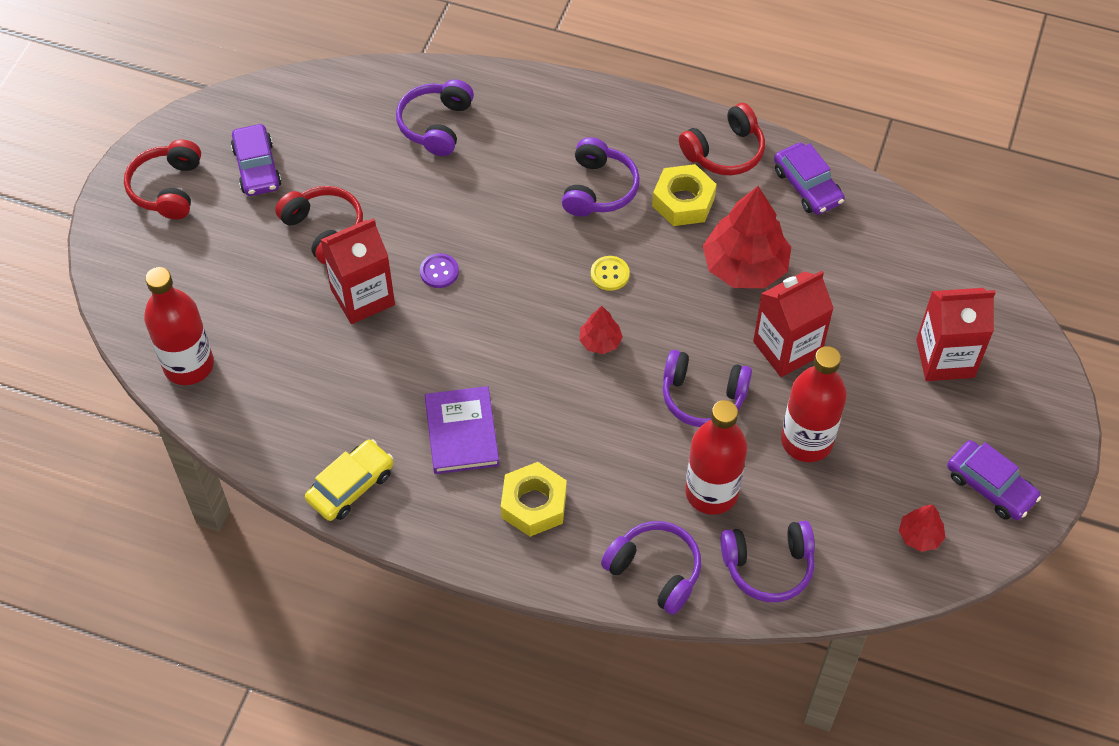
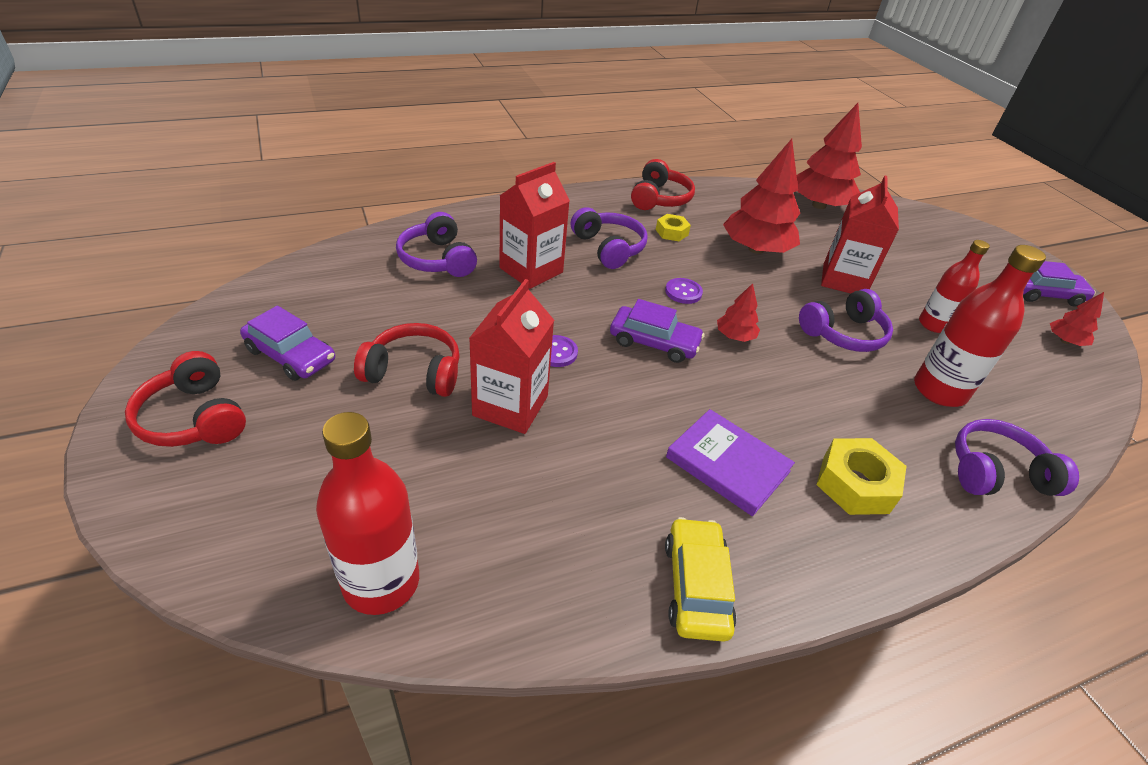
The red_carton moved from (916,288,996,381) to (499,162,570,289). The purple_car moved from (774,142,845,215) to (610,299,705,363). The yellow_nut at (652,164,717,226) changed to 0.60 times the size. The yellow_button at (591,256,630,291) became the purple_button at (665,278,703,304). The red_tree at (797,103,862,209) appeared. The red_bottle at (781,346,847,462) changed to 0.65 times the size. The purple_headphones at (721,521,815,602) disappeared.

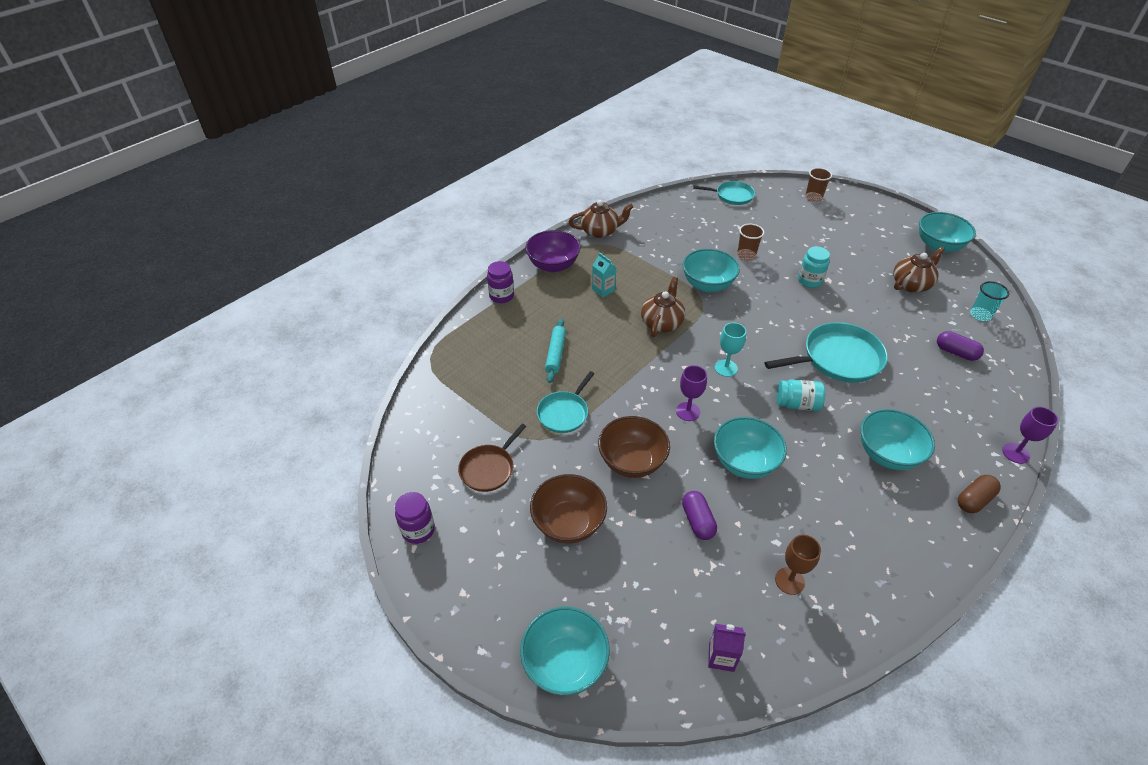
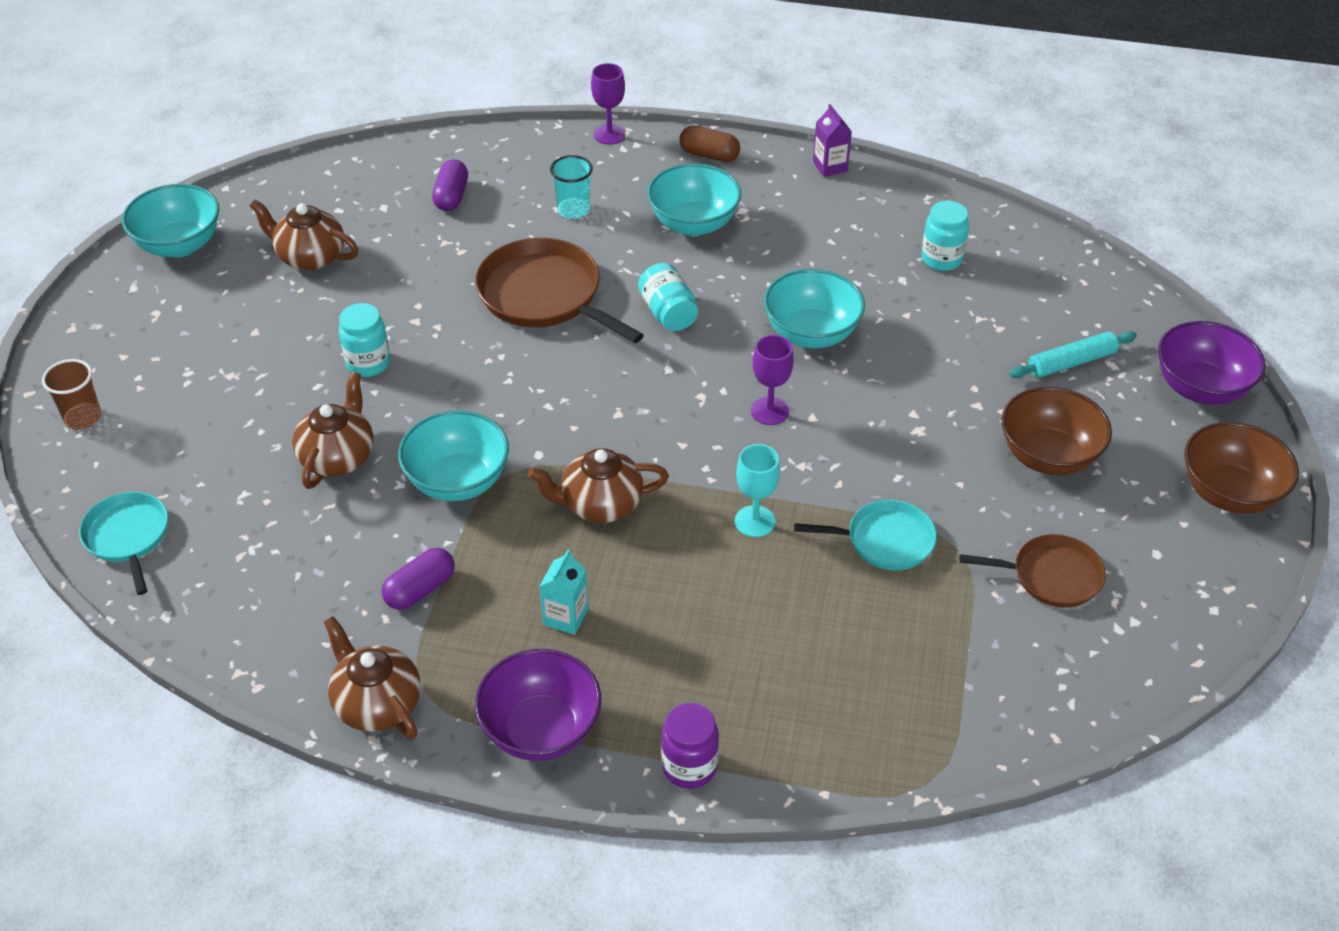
The brown_cup at (737,224,765,261) was replaced by the brown_teapot at (292,372,374,489). The purple_capsule moved from (682,491,717,540) to (382,548,455,610). The turquoise_pan at (764,322,888,383) became the brown_pan at (475,238,644,343). The turquoise_cup moved from (970,281,1009,321) to (550,155,593,219). The turquoise_goblet moved from (715,322,746,377) to (735,444,780,537). The purple_carton moved from (708,624,746,672) to (813,104,852,177). The brown_goblet at (775,535,821,595) was replaced by the turquoise_jar at (921,201,969,271). The turquoise_rolling_pin moved from (545,318,566,383) to (1009,331,1137,378). The turquoise_bowl at (520,606,610,695) became the purple_bowl at (1158,321,1265,405). The brown_bowl moved from (598,416,670,478) to (1184,422,1299,514). The purple_jar at (395,492,435,544) disappeared.

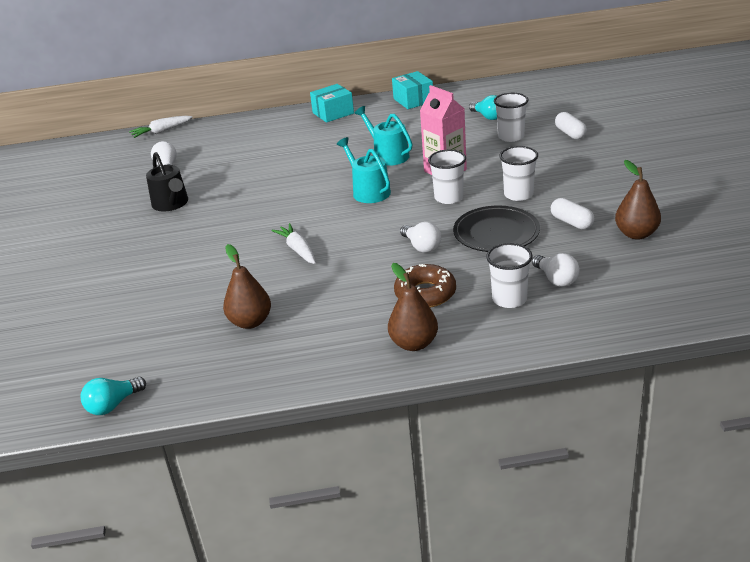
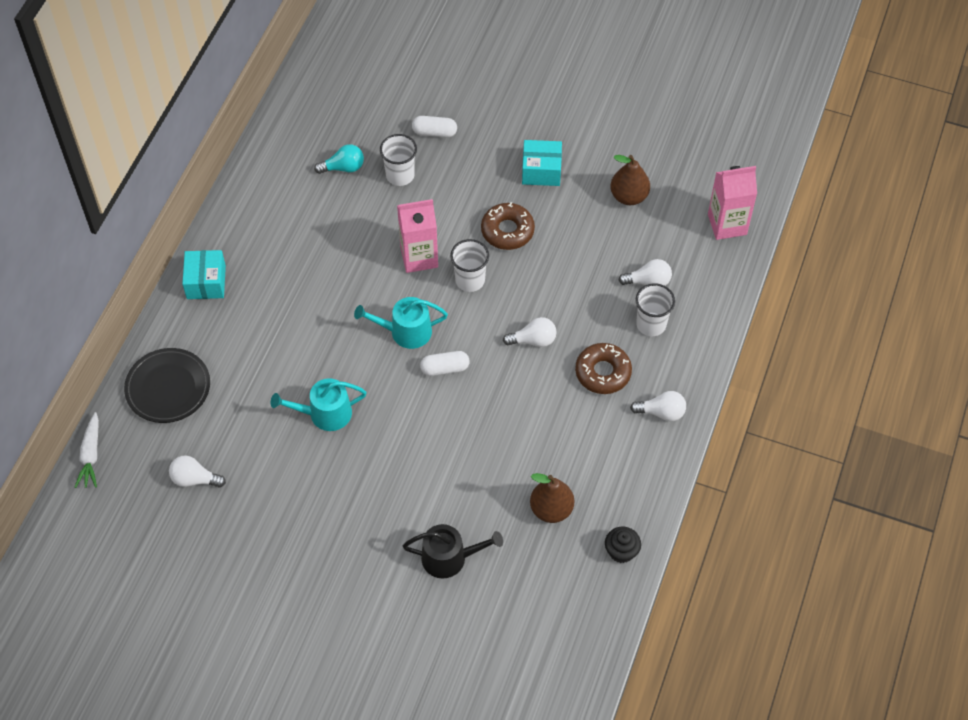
The black_plate moved from (453,206,540,252) to (124,348,210,423). The turquoise_watering_can moved from (355,106,412,166) to (271,378,367,431). The black_watering_can moved from (146,152,188,211) to (403,524,503,579). The white_capsule moved from (551,198,594,229) to (420,351,470,376). The white_cup at (500,146,538,201) was replaced by the brown_donut at (481,202,535,250). The turquoise_box moved from (392,71,433,109) to (522,140,562,186). The black_cupcake at (605,527,641,563) appeared. The brown_pear at (388,263,438,351) was replaced by the white_light_bulb at (630,391,686,421). The pink_carton at (708,166,757,240) appeared. The turquoise_light_bulb at (81,377,146,415) disappeared. The white_carrot at (272,223,316,264) disappeared.

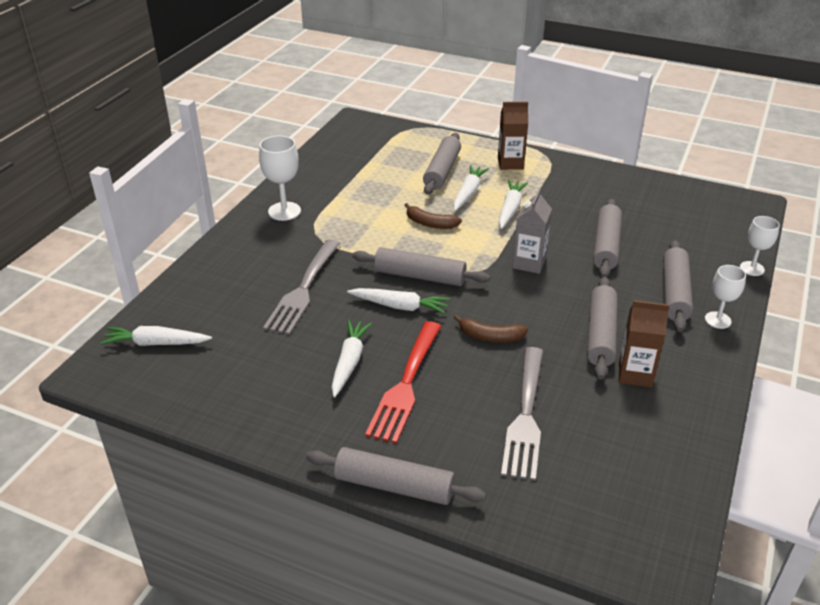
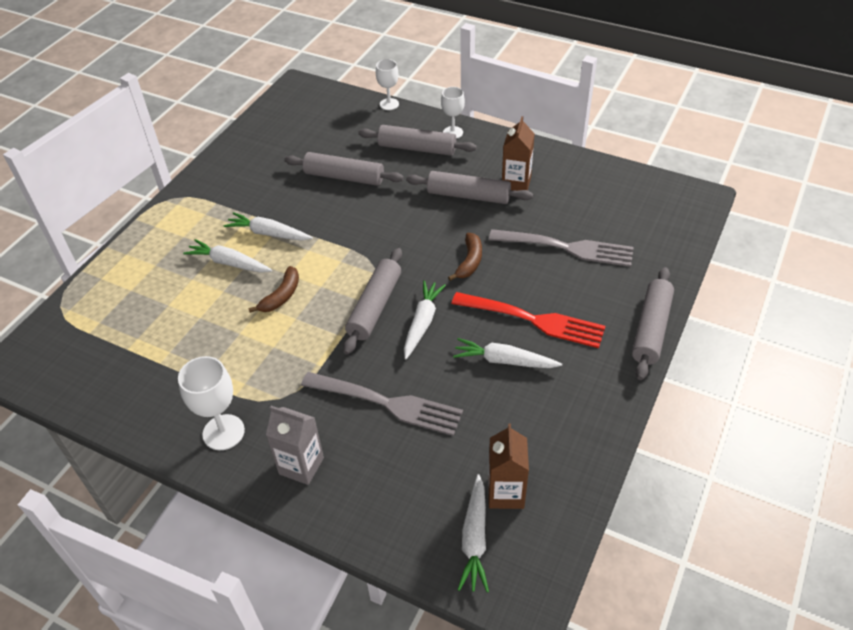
The grey_carton moved from (512,189,552,274) to (266,406,324,485). The brown_carton moved from (498,102,528,170) to (488,423,529,509). The grey_rolling_pin at (423,133,461,195) disappeared.

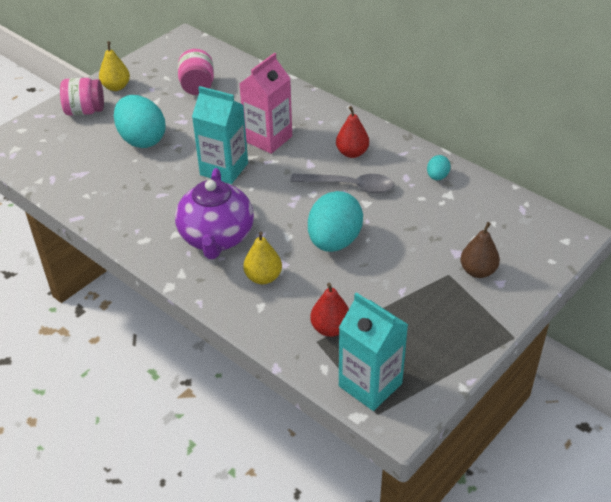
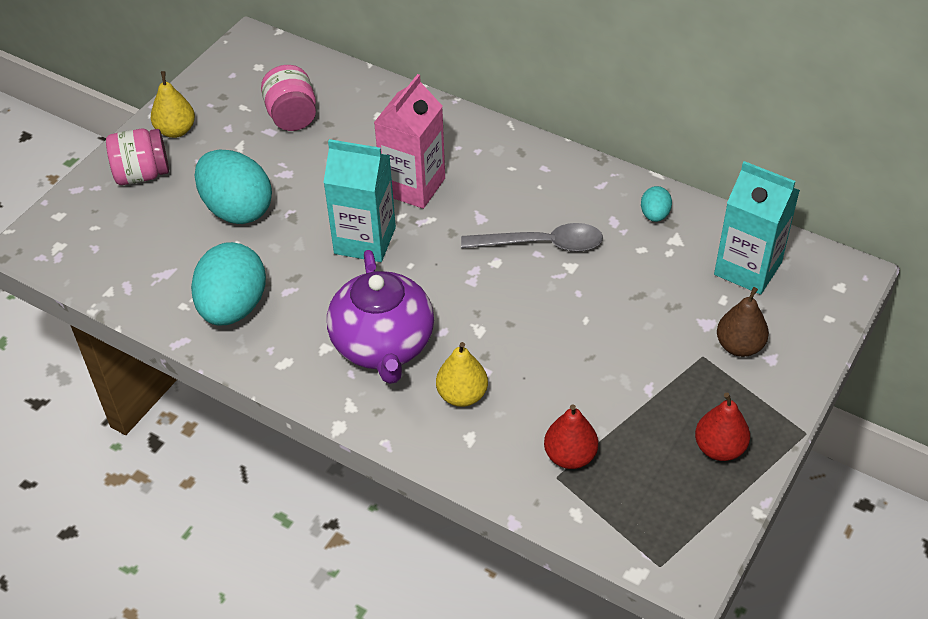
The turquoise_egg moved from (308,191,363,252) to (191,242,266,325). The red_pear moved from (336,106,369,158) to (695,393,750,461). The turquoise_carton moved from (339,292,408,411) to (714,161,800,294).

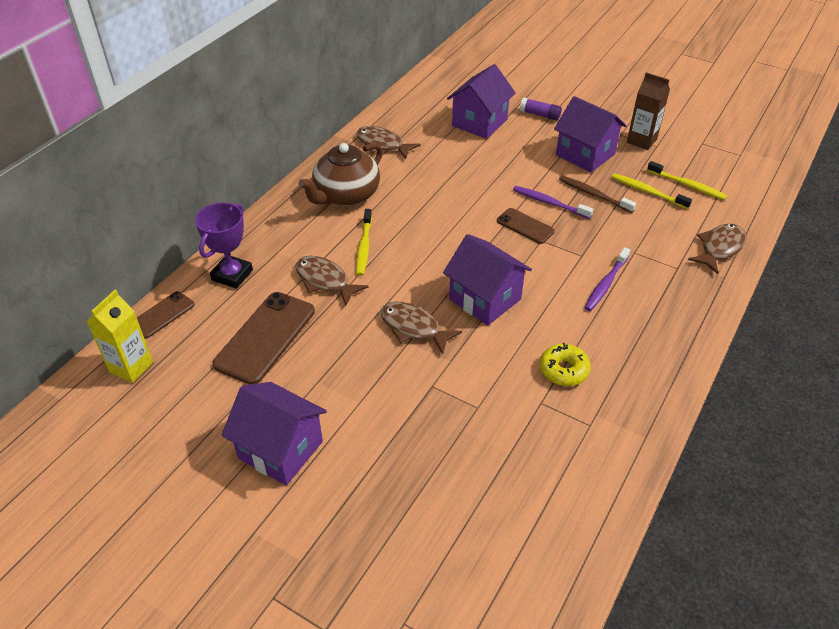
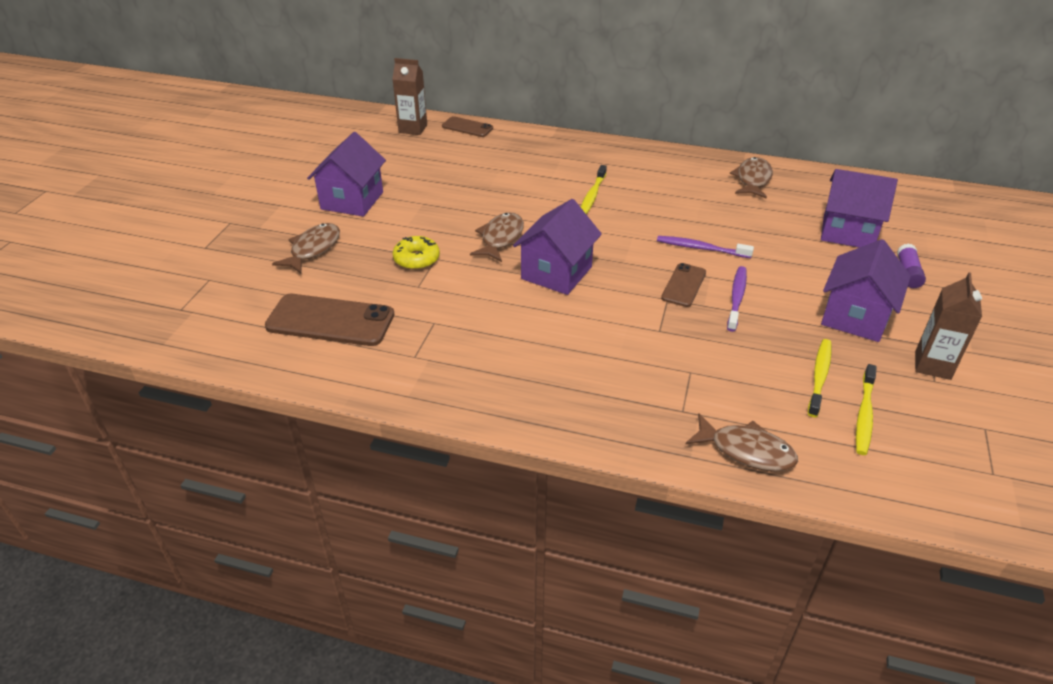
The brown_phone moved from (212,292,315,384) to (265,294,394,346). The brown_fish moved from (295,256,368,306) to (272,223,340,274). The yellow_carton at (86,290,153,383) became the brown_carton at (392,58,427,135). The yellow_donut moved from (540,343,591,386) to (393,236,440,270). The yellow_toothbrush at (356,209,372,276) turned 60 degrees counterclockwise. The purple_toothbrush moved from (584,247,630,311) to (657,236,754,258). The purple_trophy at (195,202,253,289) disappeared. The brown_teapot at (299,143,383,206) disappeared. The brown_toothbrush at (559,176,636,213) disappeared.

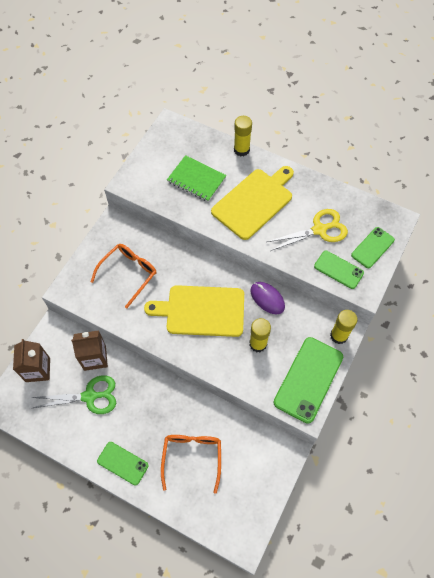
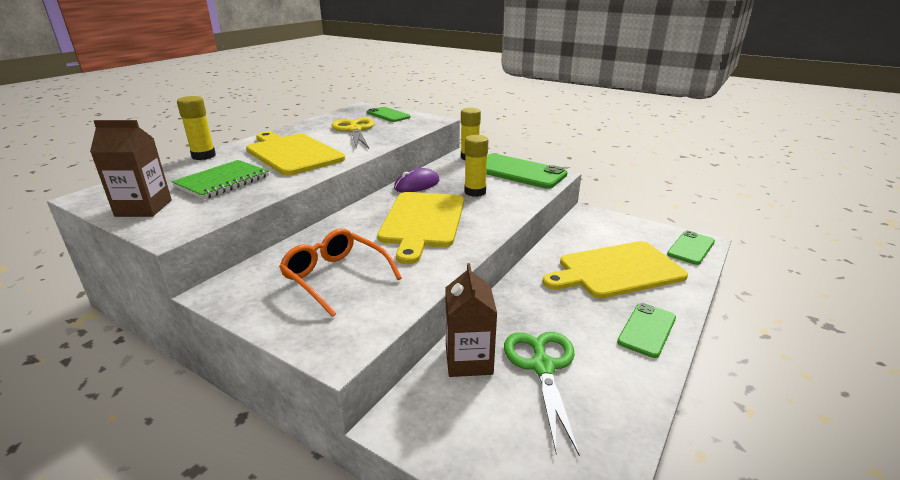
The brown_carton moved from (13,339,50,382) to (90,120,172,217). The orange_glasses at (161,435,221,494) was replaced by the yellow_cutting_board at (542,241,688,299). The green_phone moved from (314,250,364,289) to (667,231,715,265).

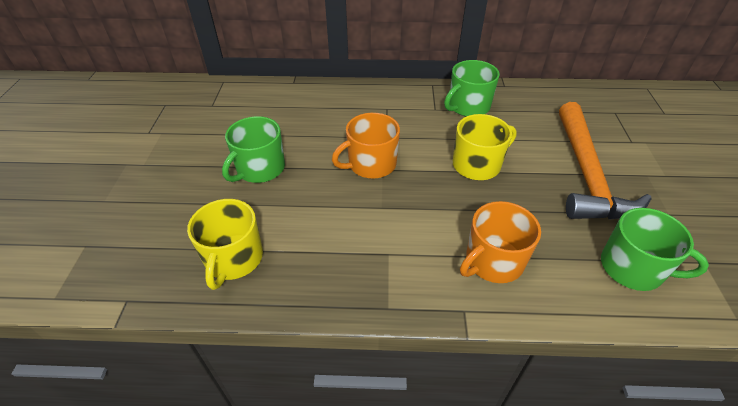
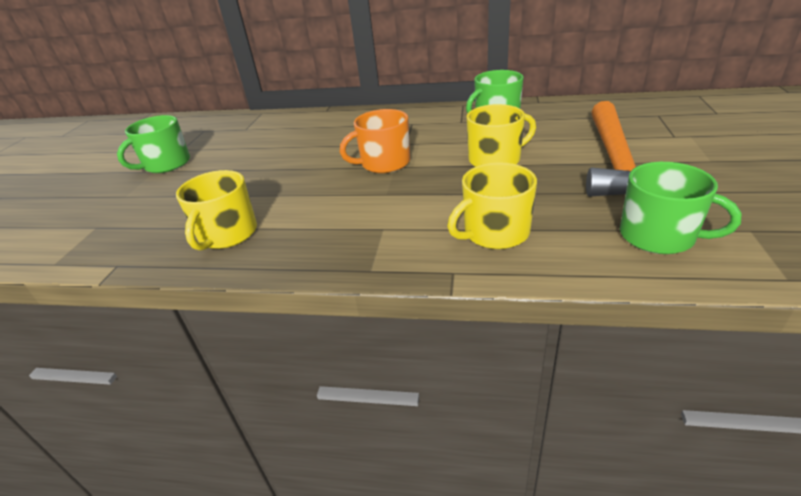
The green_mug moved from (222,116,285,183) to (117,115,190,173). The orange_mug at (460,201,541,283) became the yellow_mug at (447,162,537,249).

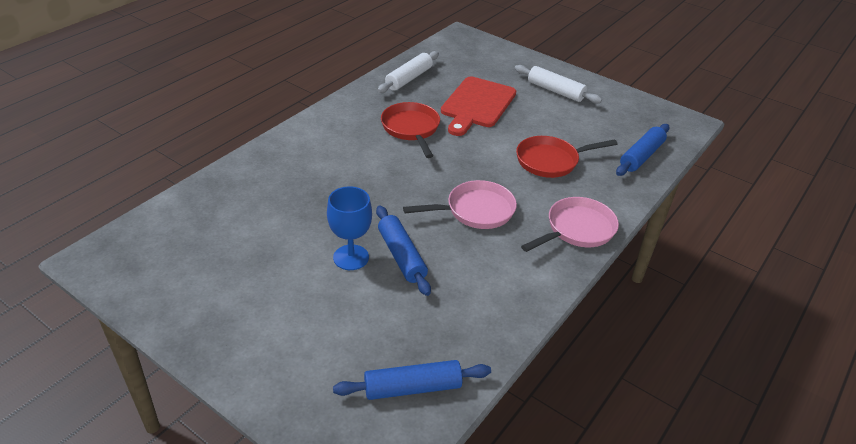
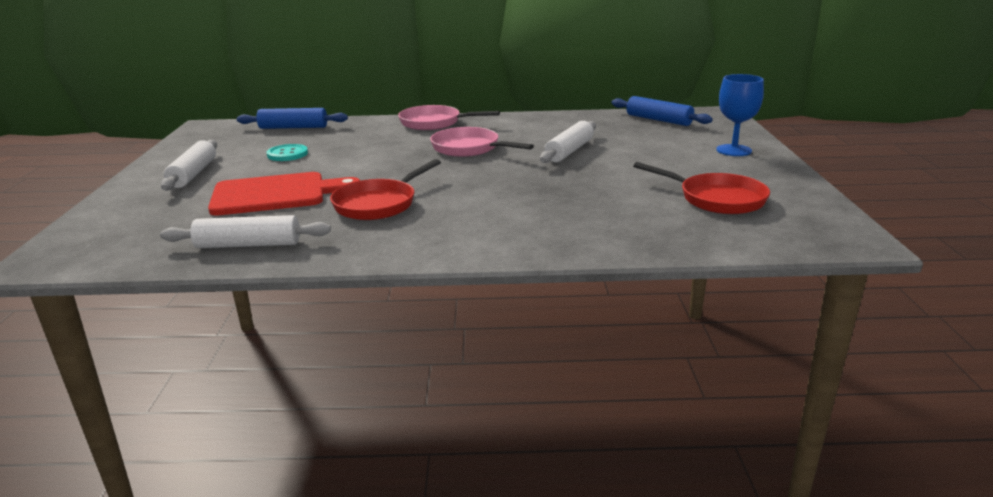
The turquoise_button at (267,144,308,161) appeared. The blue_rolling_pin at (376,206,431,296) became the white_rolling_pin at (540,121,596,163). The red_pan moved from (516,136,617,178) to (633,162,770,214). The blue_goblet moved from (327,186,372,270) to (716,74,764,156).

